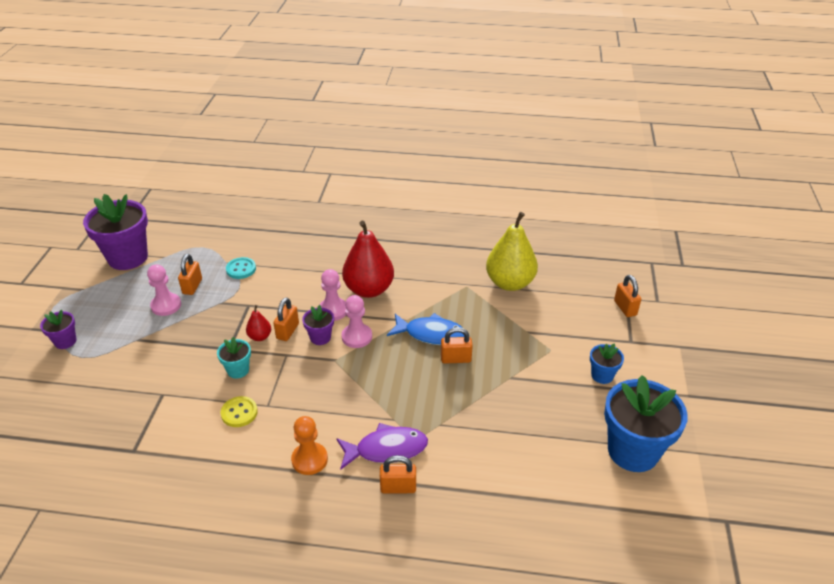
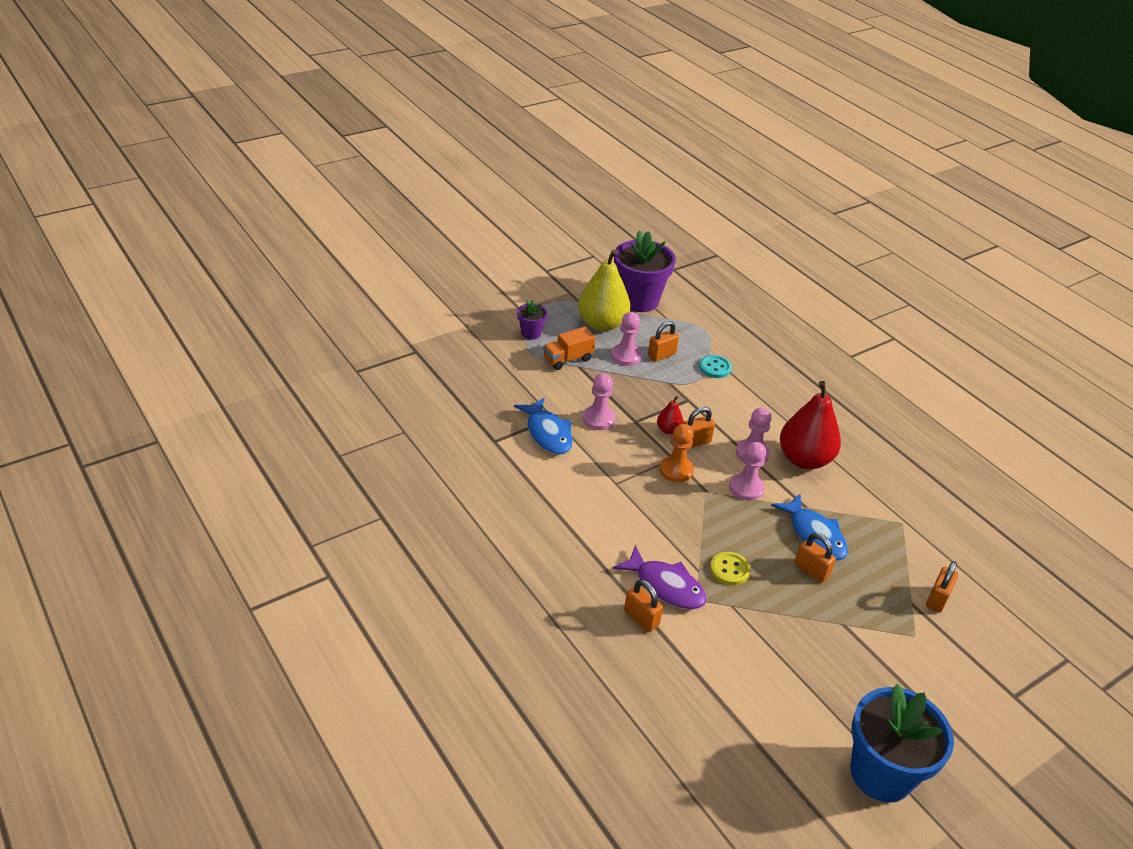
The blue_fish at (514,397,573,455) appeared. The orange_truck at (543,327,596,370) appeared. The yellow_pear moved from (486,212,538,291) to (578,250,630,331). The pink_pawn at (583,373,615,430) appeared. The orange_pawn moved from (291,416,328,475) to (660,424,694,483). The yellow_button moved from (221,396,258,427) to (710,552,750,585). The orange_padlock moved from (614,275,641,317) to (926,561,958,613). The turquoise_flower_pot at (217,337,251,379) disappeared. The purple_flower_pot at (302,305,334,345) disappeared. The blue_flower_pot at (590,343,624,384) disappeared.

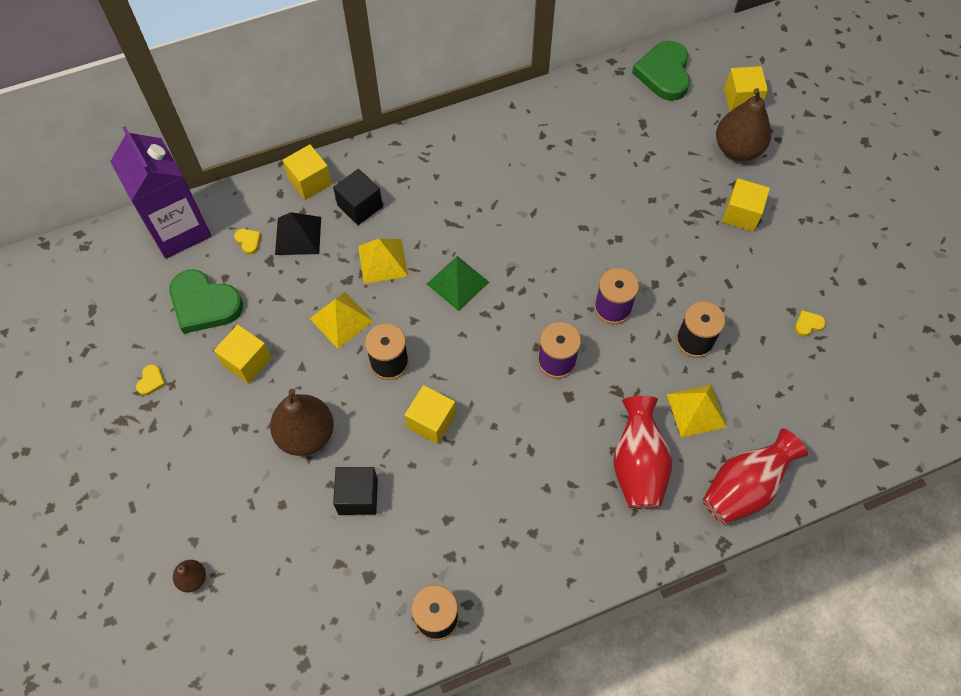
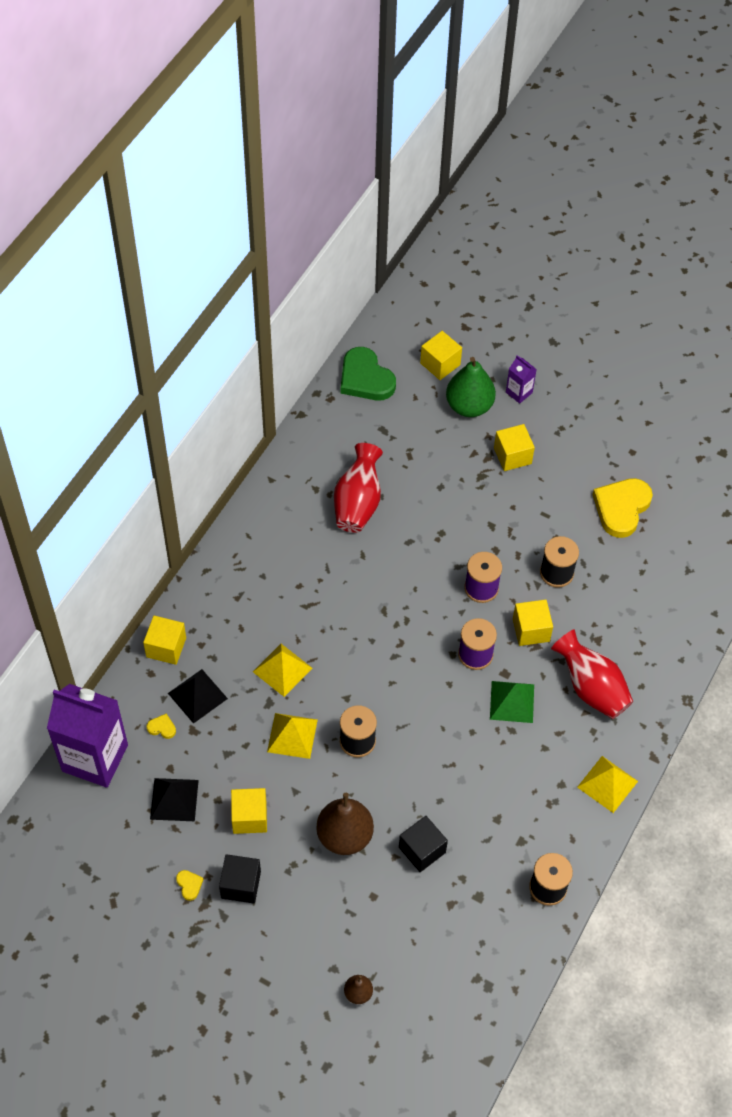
The green_heart at (169,269,243,334) was replaced by the black_pyramid at (150,778,199,821). The black_cube moved from (333,169,383,225) to (219,854,261,904). The red_vase moved from (703,428,808,524) to (334,443,383,533). The brown_pear at (716,88,771,161) became the green_pear at (446,357,496,417). The green_pyramid moved from (427,256,489,311) to (490,681,534,723). The purple_carton at (506,355,537,404) appeared. The yellow_cube moved from (405,385,456,444) to (513,599,553,646). The yellow_pyramid moved from (667,384,727,438) to (577,756,638,813). The yellow_heart at (795,310,826,337) changed to 2.46 times the size.

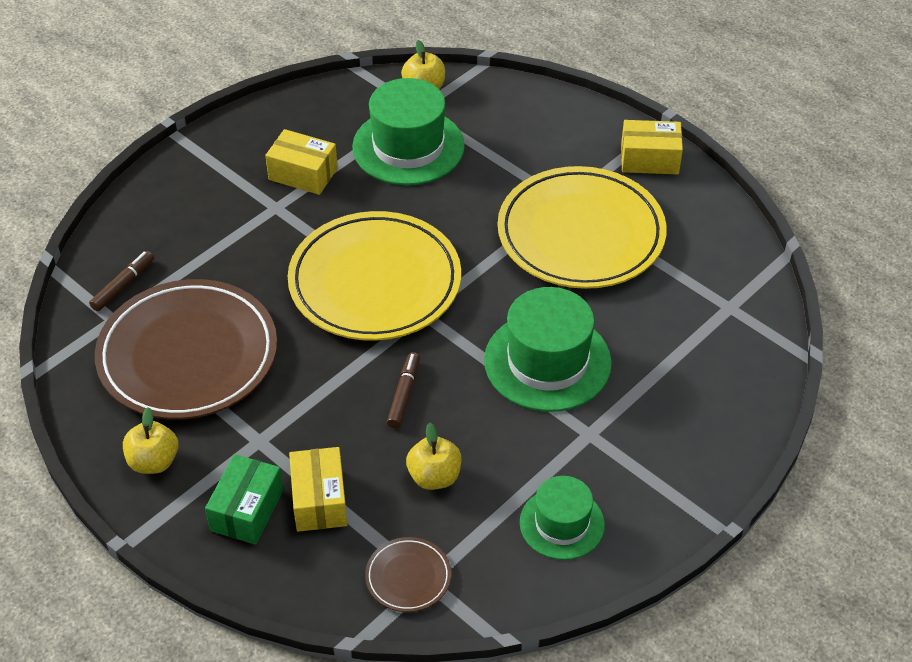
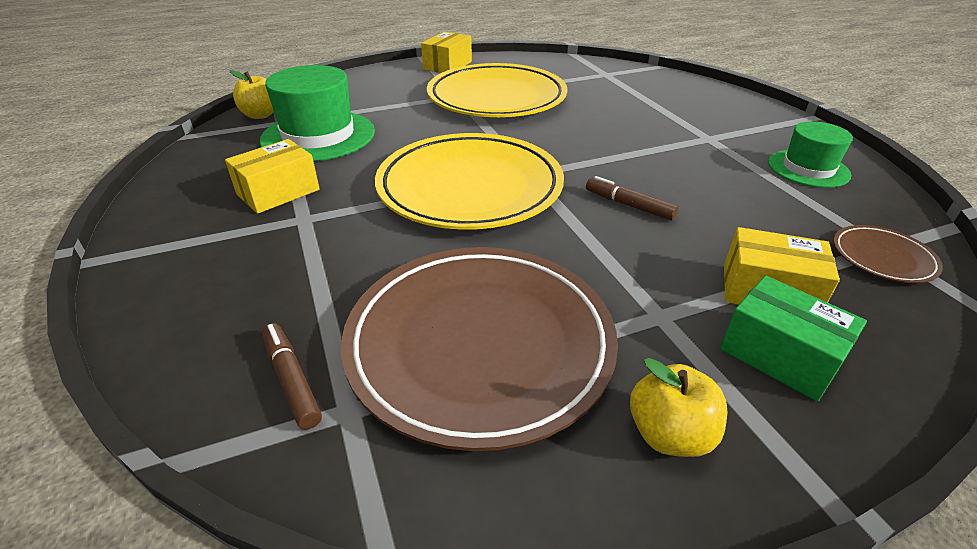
The yellow_apple at (406,423,461,490) disappeared. The green_hat at (484,287,612,412) disappeared.

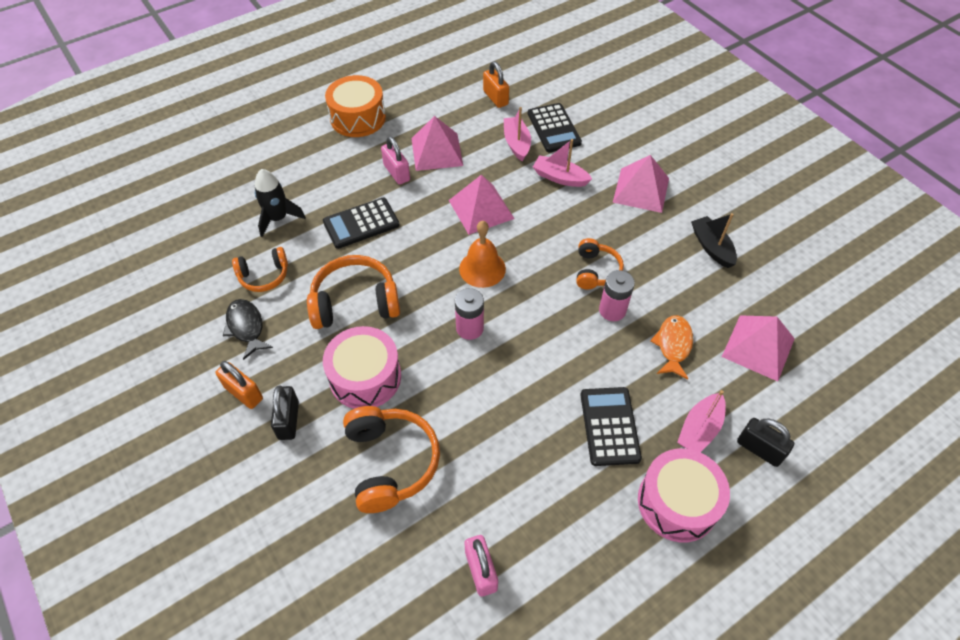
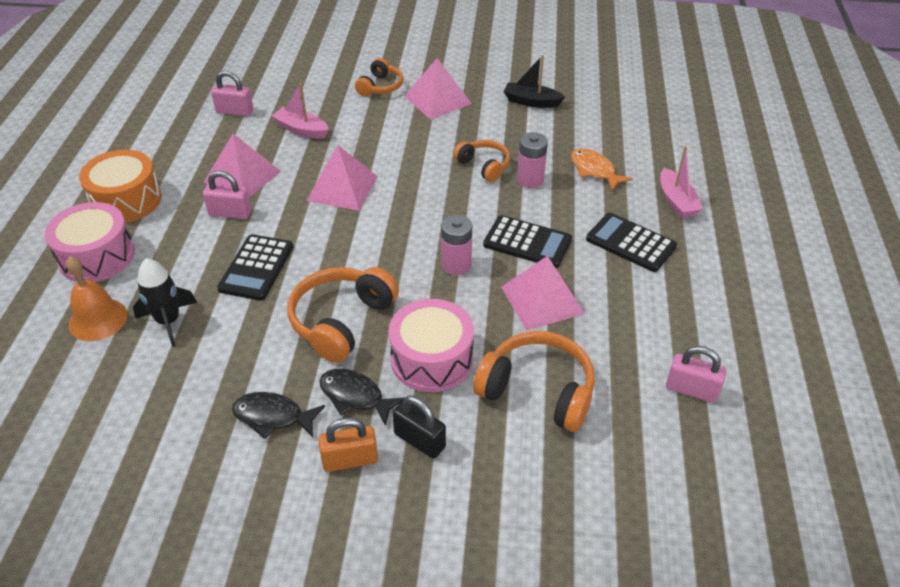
The pink_drum moved from (638,448,730,542) to (45,202,135,282). The orange_bell moved from (459,221,506,288) to (66,256,128,341). The orange_padlock at (483,61,509,108) became the pink_padlock at (211,71,253,116). The black_fish at (320,369,404,426) appeared. The orange_headphones moved from (232,247,288,292) to (355,58,403,97). The black_calculator moved from (528,103,582,152) to (483,215,572,268). The pink_pyramid moved from (722,315,795,381) to (501,256,585,331). The pink_boat at (533,139,592,187) disappeared. The black_padlock at (737,418,794,467) disappeared.

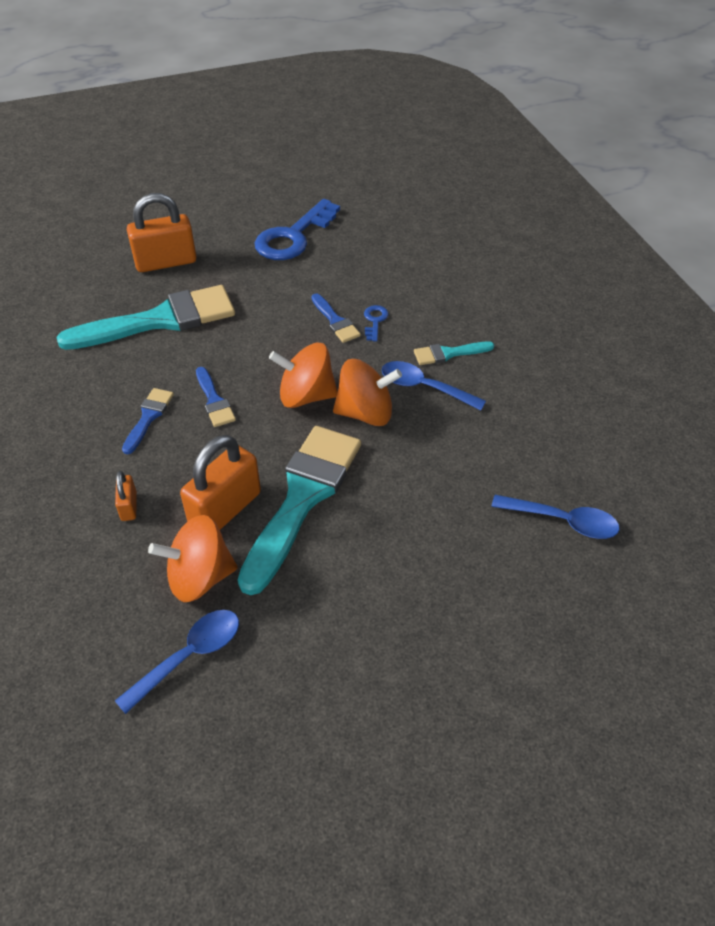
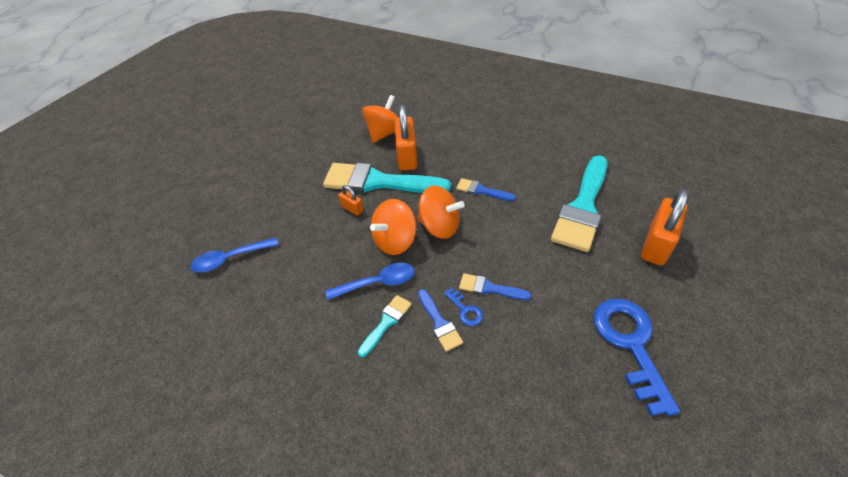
The turquoise_brush at (237,426,361,595) turned 120 degrees clockwise. The orange_padlock moved from (115,471,137,521) to (339,185,363,216). The orange_spinning_top at (269,343,338,408) turned 60 degrees clockwise. The blue_brush moved from (122,388,174,455) to (418,289,463,352). The blue_spoon at (115,610,239,714) disappeared.

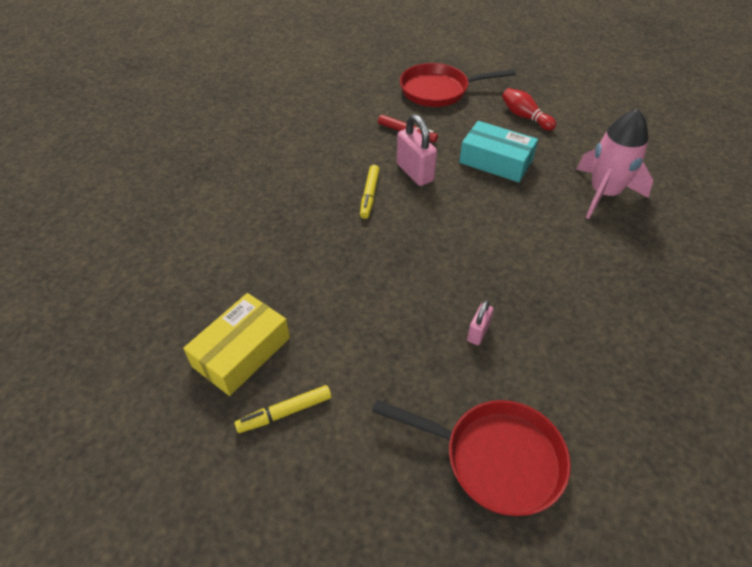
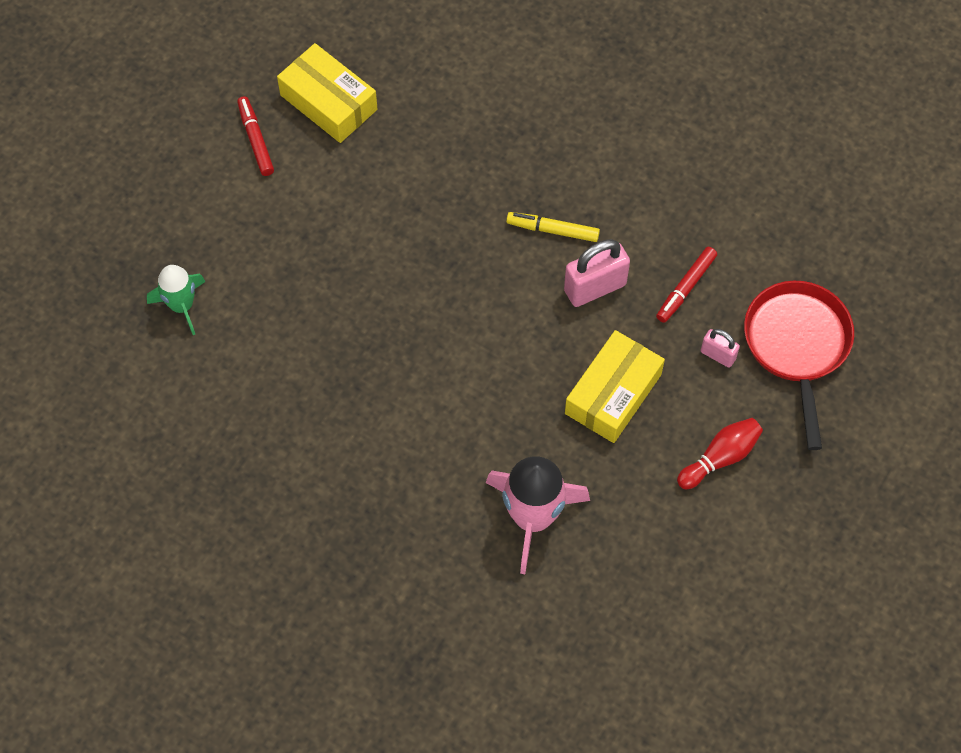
The red_pan at (372,400,571,516) was replaced by the green_rocket at (147,265,206,335). The yellow_marker at (235,385,331,433) became the red_marker at (237,96,274,176). The turquoise_box at (459,121,538,182) became the yellow_box at (565,330,665,443). The pink_padlock moved from (467,300,494,345) to (701,329,740,368).

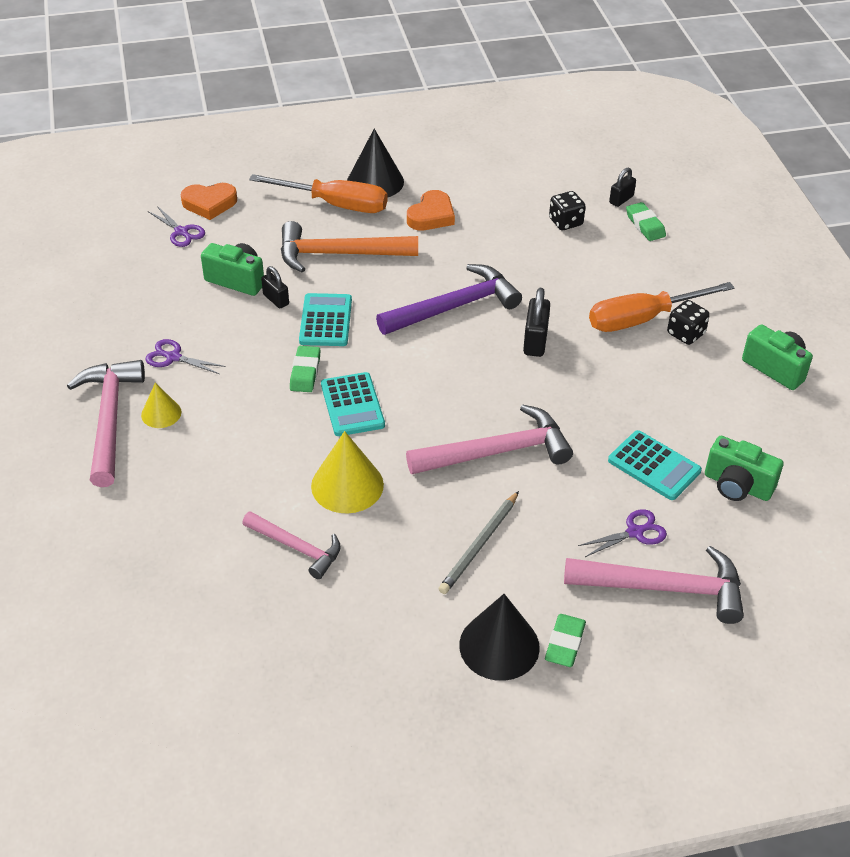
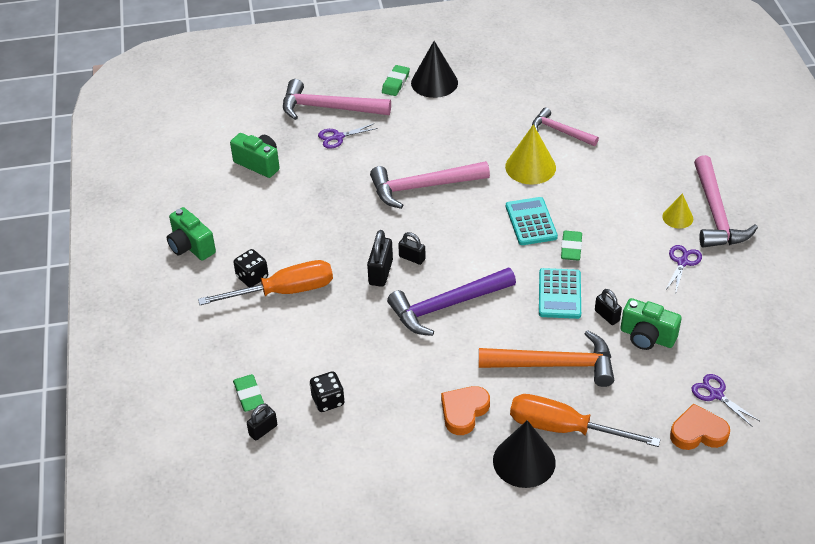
The black_padlock at (398,232,426,265) appeared. The purple_scissors at (145,339,226,374) turned 90 degrees counterclockwise. The grey_pencil at (439,491,519,594) disappeared. The turquoise_calculator at (608,430,702,500) disappeared.

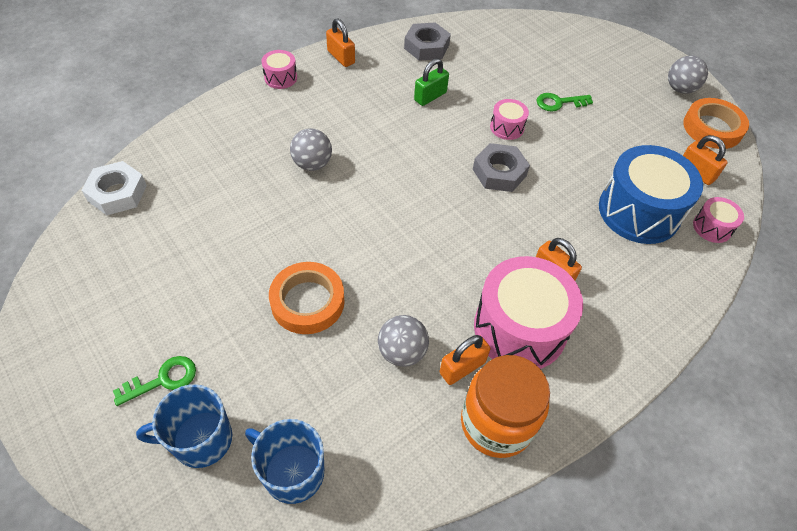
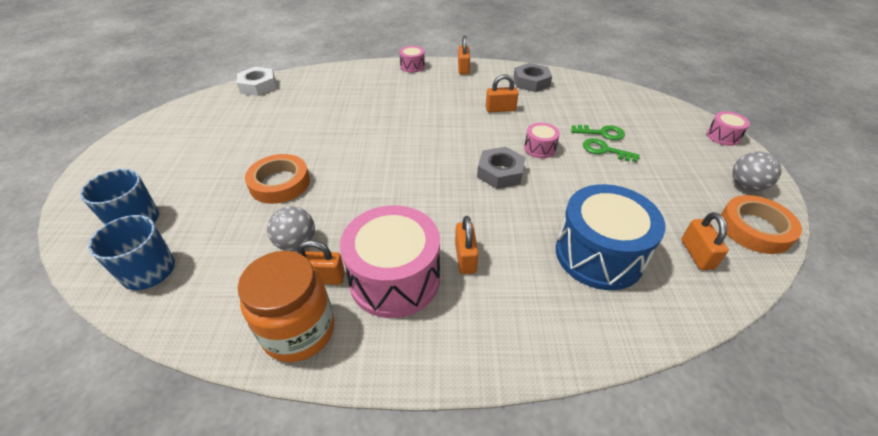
The green_padlock at (414,58,449,106) became the orange_padlock at (486,74,519,112). The green_key moved from (113,356,196,406) to (571,125,625,140). The pink_drum moved from (693,197,744,243) to (707,111,750,146). The grey_ball at (290,128,332,171) disappeared.

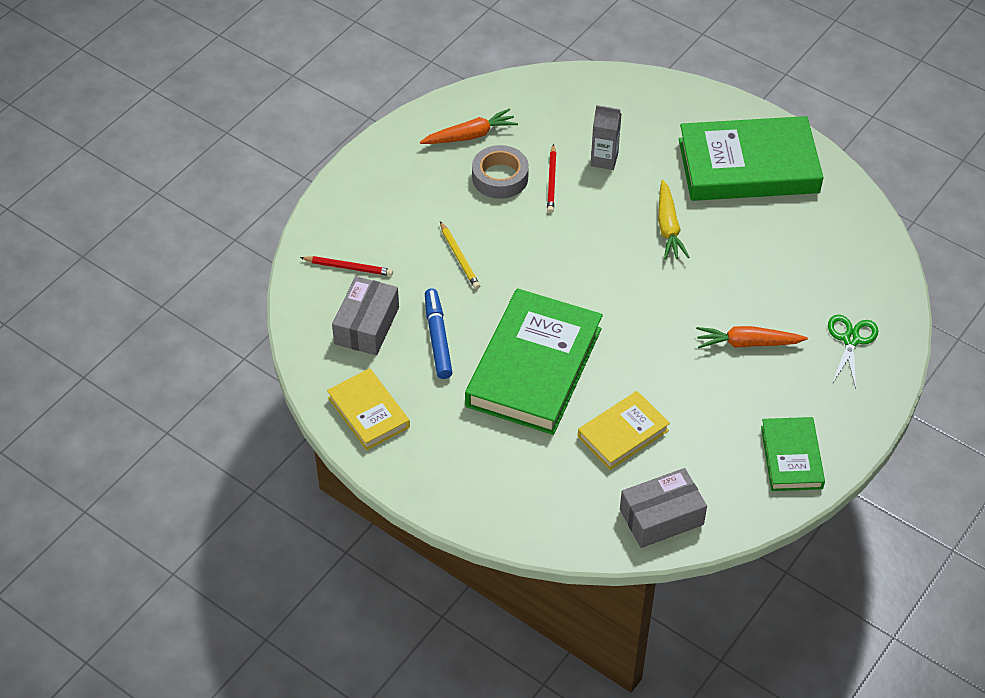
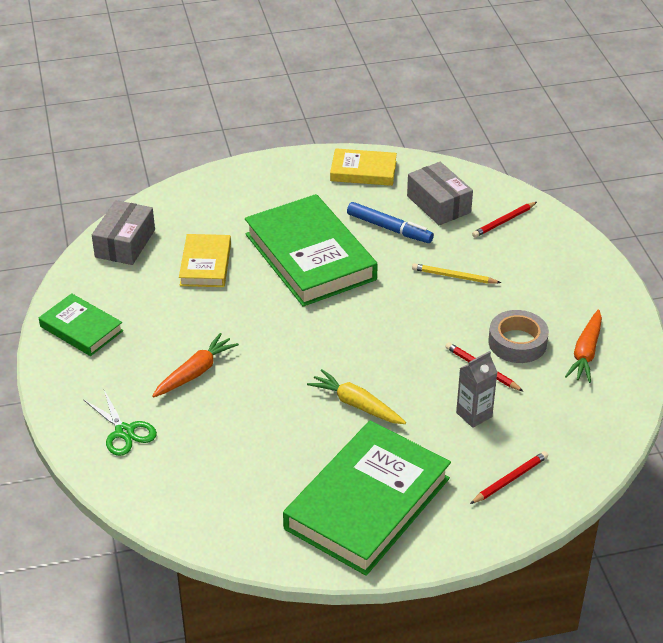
The red_pencil at (470,451,548,504) appeared.

